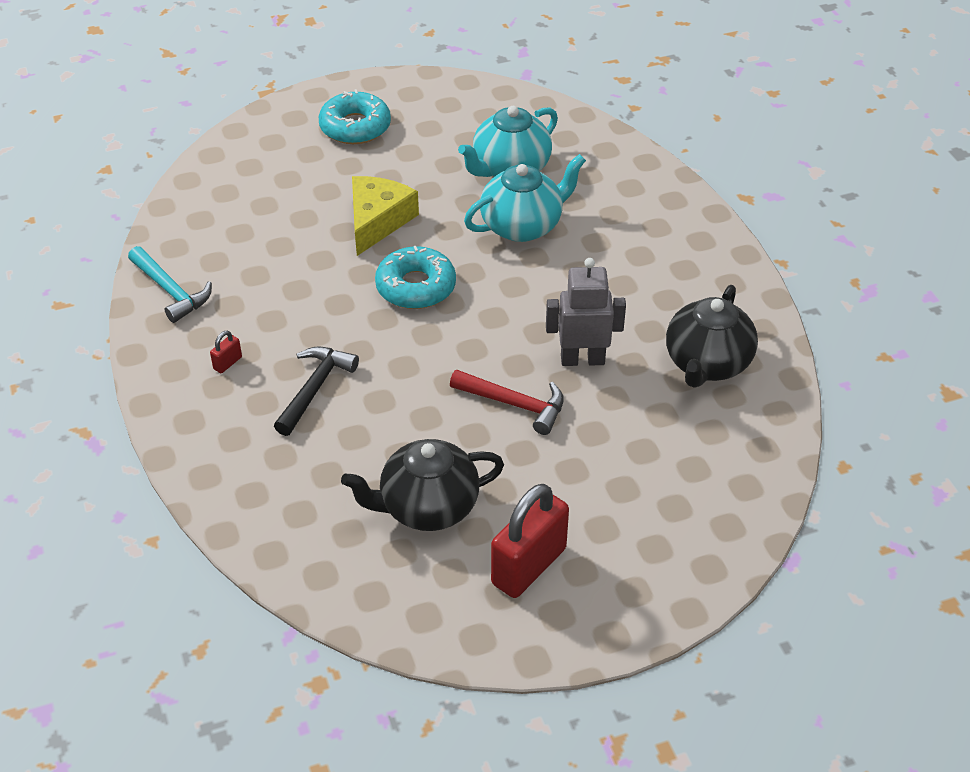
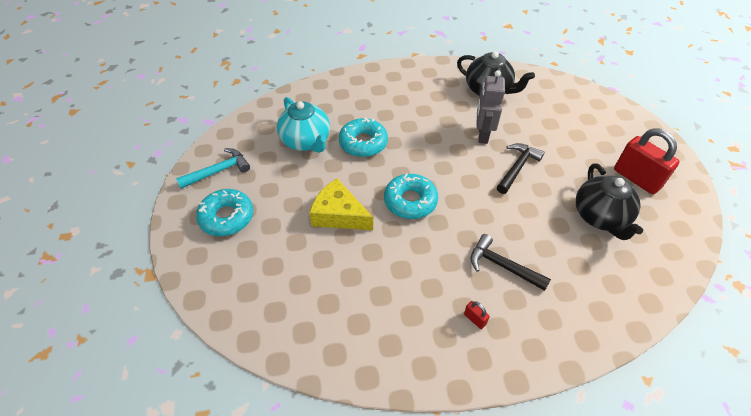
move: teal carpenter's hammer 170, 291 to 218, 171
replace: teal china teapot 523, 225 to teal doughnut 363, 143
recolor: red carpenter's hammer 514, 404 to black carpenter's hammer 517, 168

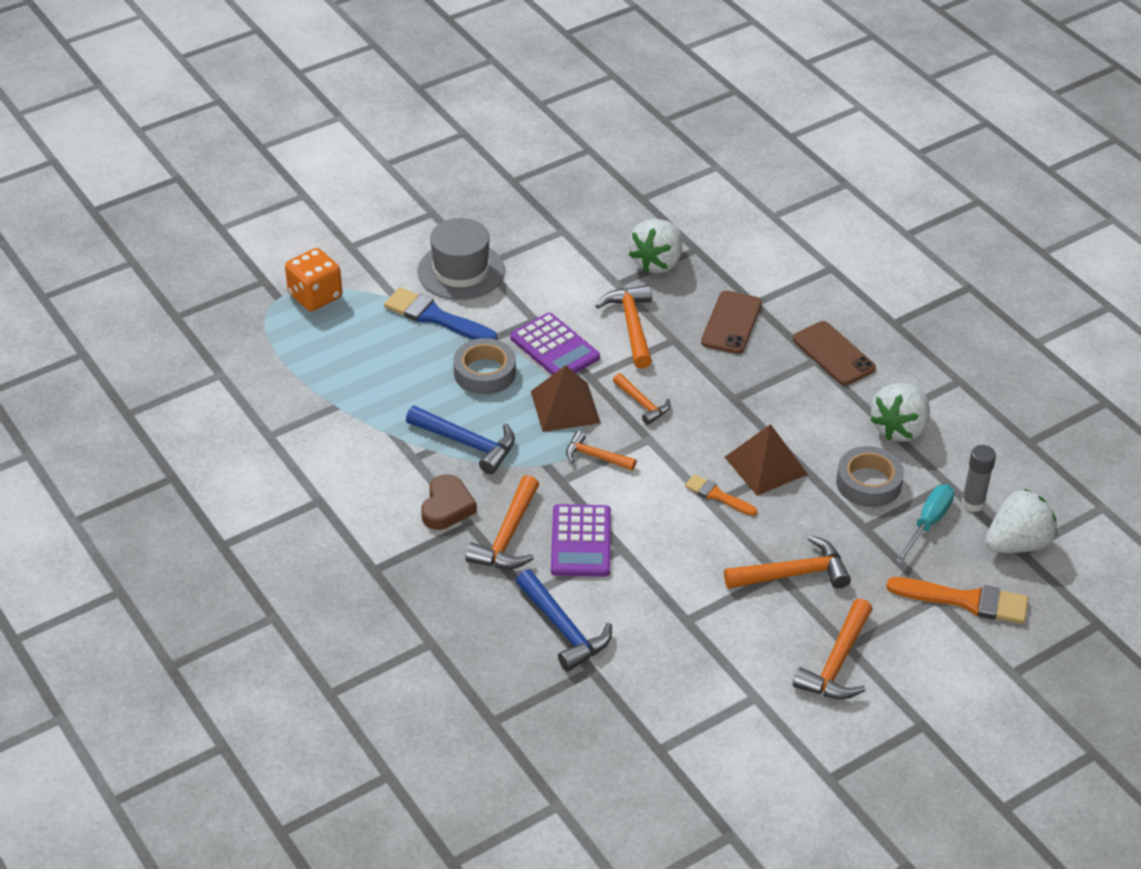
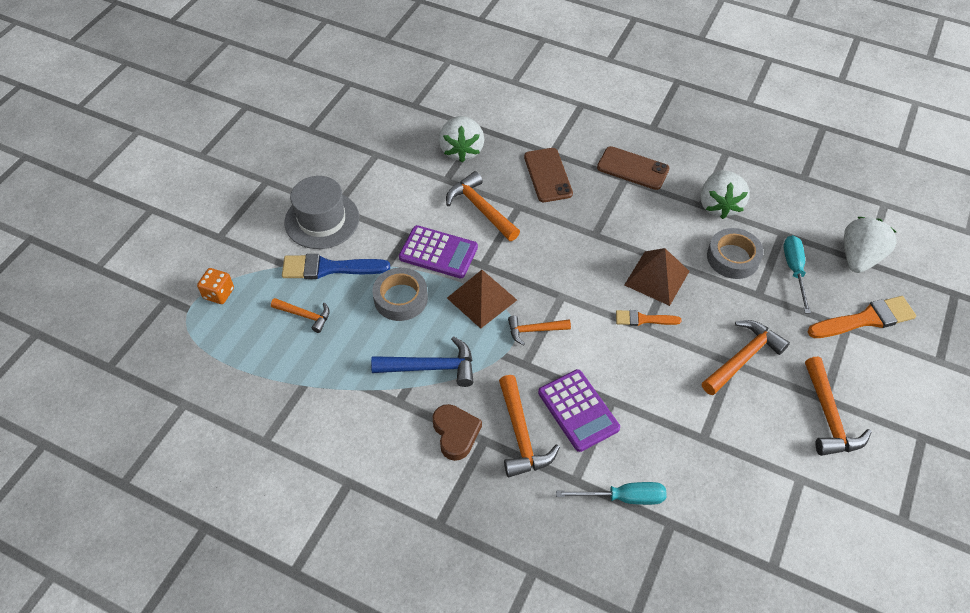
delete: ash-grey stick of glue 973, 503
move: orange-coloured carpenter's hammer 642, 404 to 305, 315
replace: royal blue carpenter's hammer 564, 629 to teal hand screwdriver 623, 497
resize: orange-coloured game die 315, 296 = 219, 293 x0.66

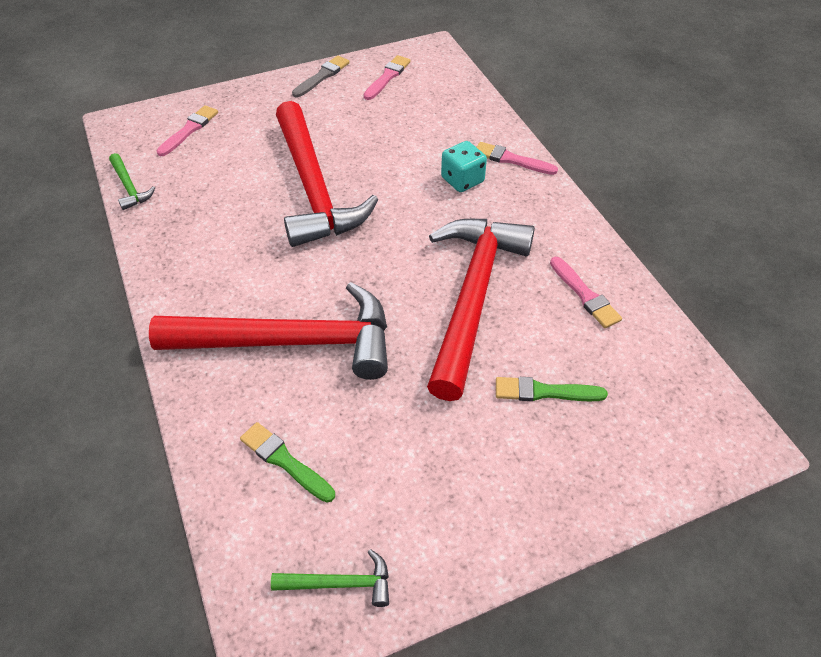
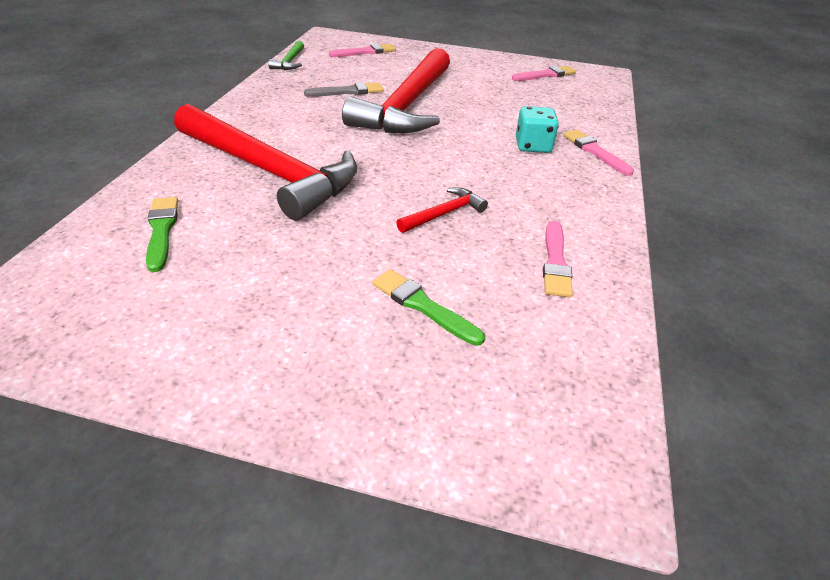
delete: leaf-green carpenter's hammer 340, 583
move: ash-grey paintbrush 322, 76 to 347, 91
resize: red carpenter's hammer 472, 297 = 444, 213 x0.40

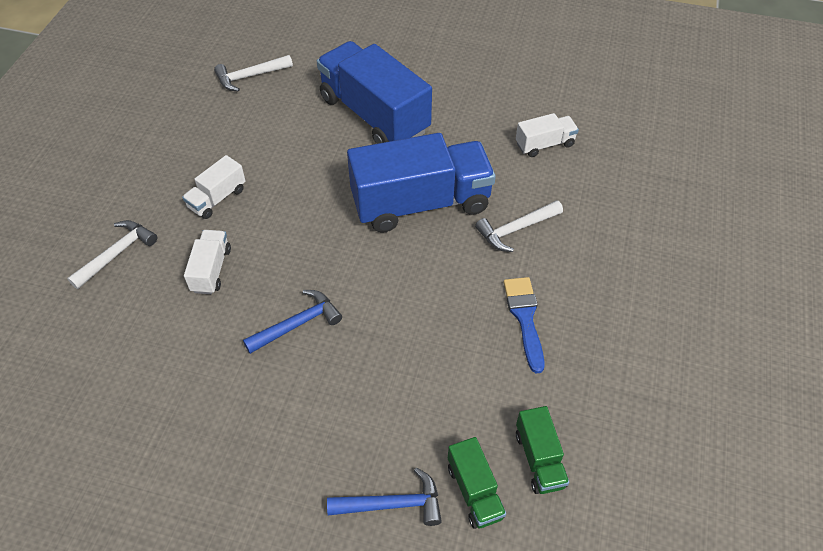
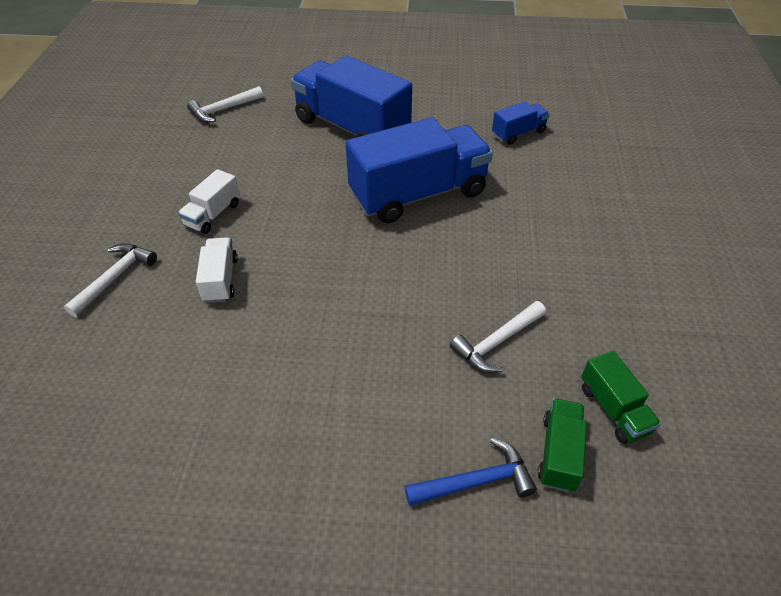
delete: royal blue carpenter's hammer 297, 324; royal blue paintbrush 524, 318
move: pure white carpenter's hammer 516, 229 to 497, 342
recolor: pure white truck 544, 144 to royal blue truck 518, 133
rotate: leaf-green truck 474, 491 = 559, 453 135 degrees counterclockwise

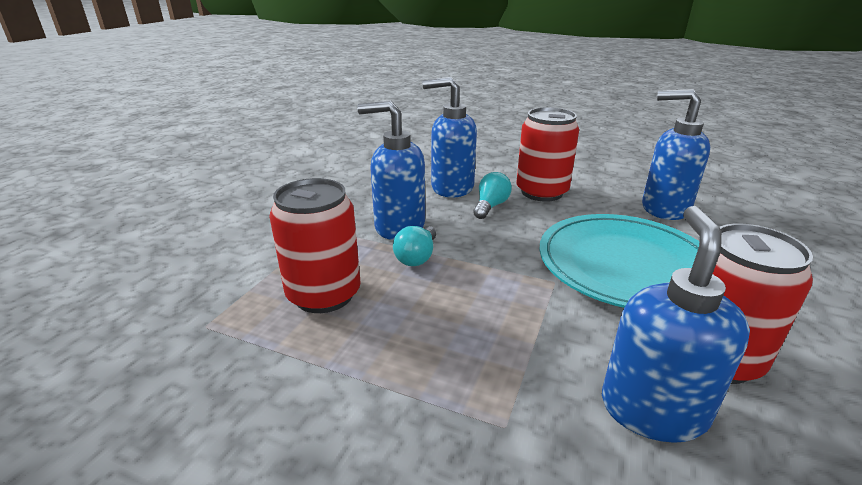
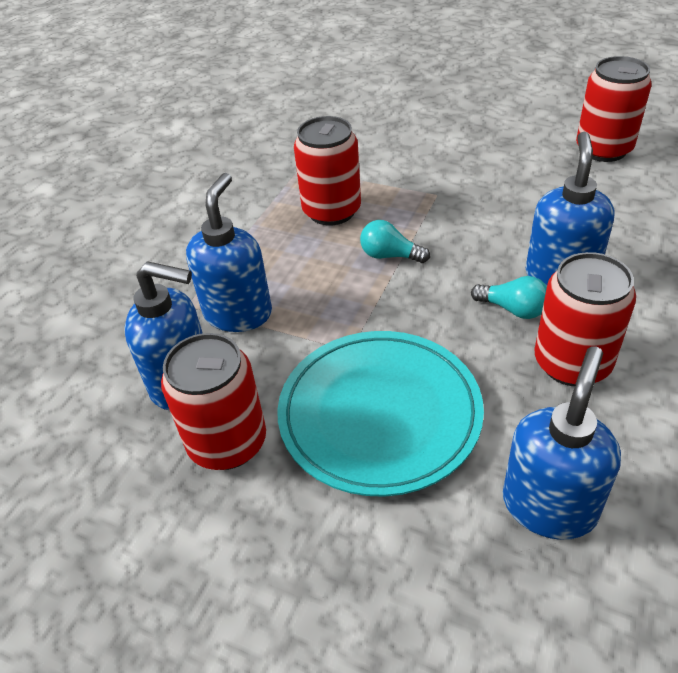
insert: red can 603, 149
move: royal blue pump bottle 399, 226 to 238, 313

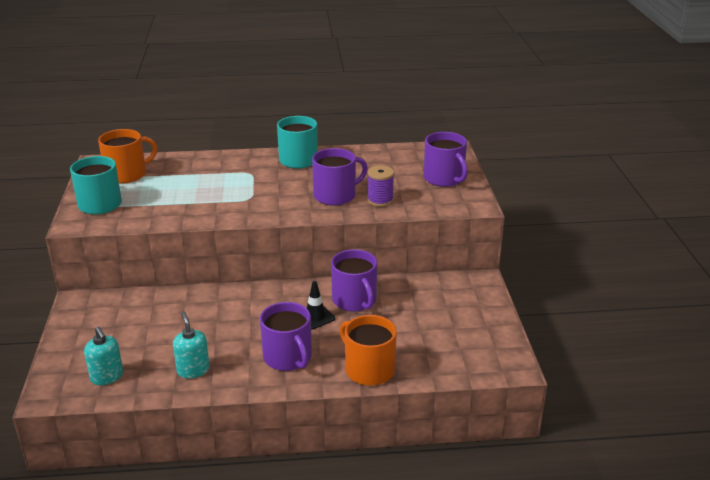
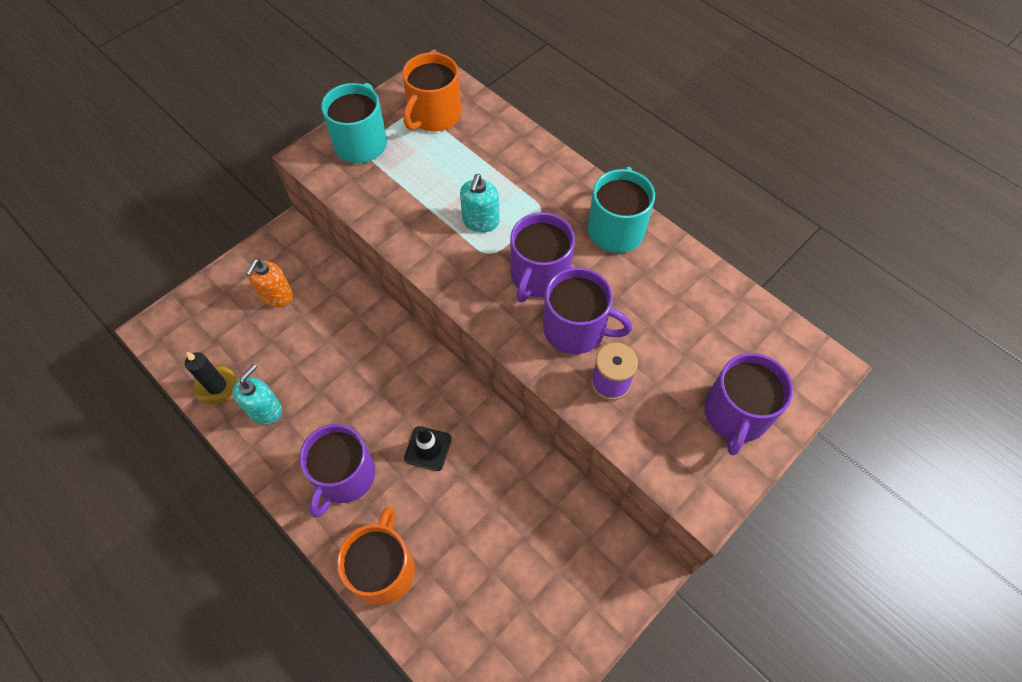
insert: black wax candle 217, 386; orange-coloured pump bottle 277, 296
move: teal pump bottle 107, 376 to 480, 221; purple coffee mug 354, 300 to 539, 275
rotate: orange-coloured coffee mug 127, 174 = 434, 115 105 degrees clockwise

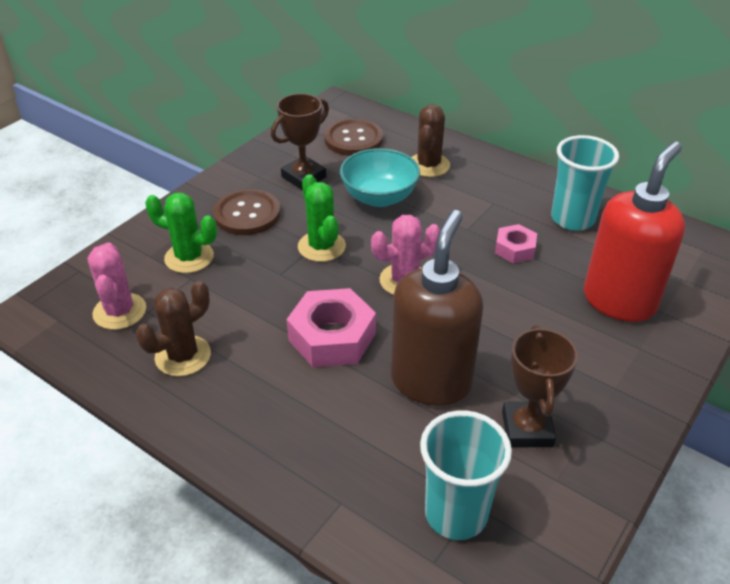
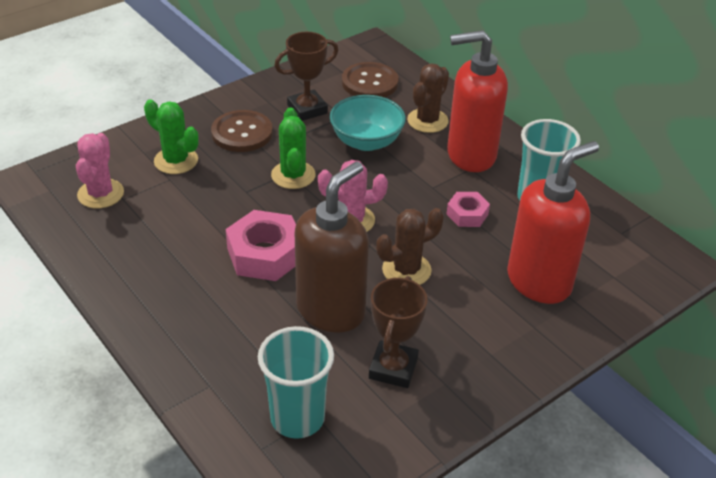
insert: red pump bottle 470, 155
move: russet cactus 183, 356 to 406, 270

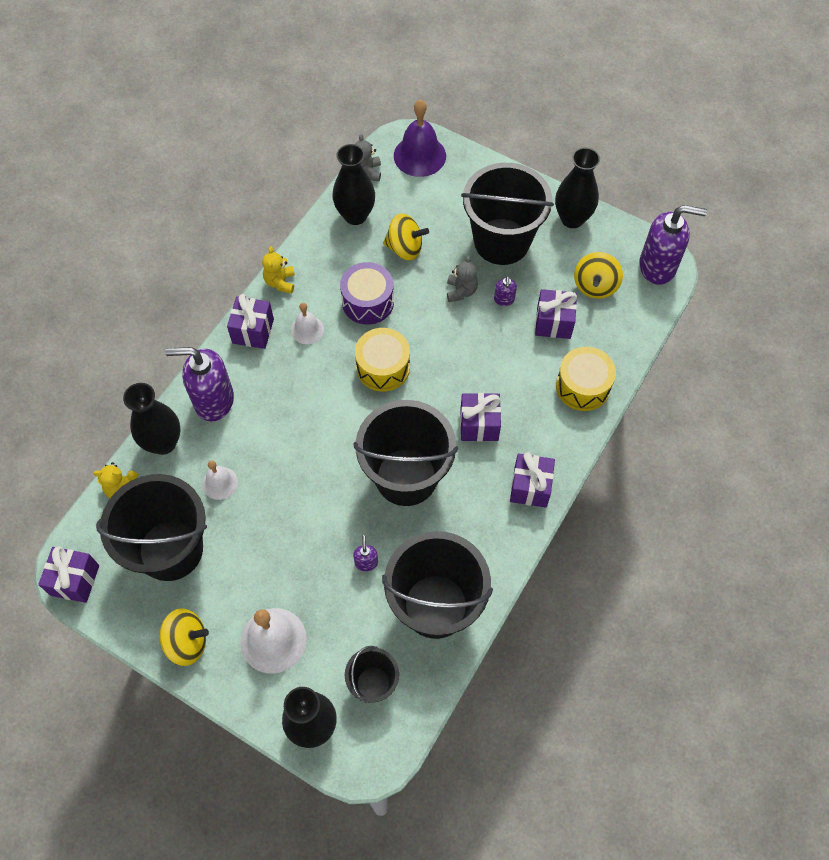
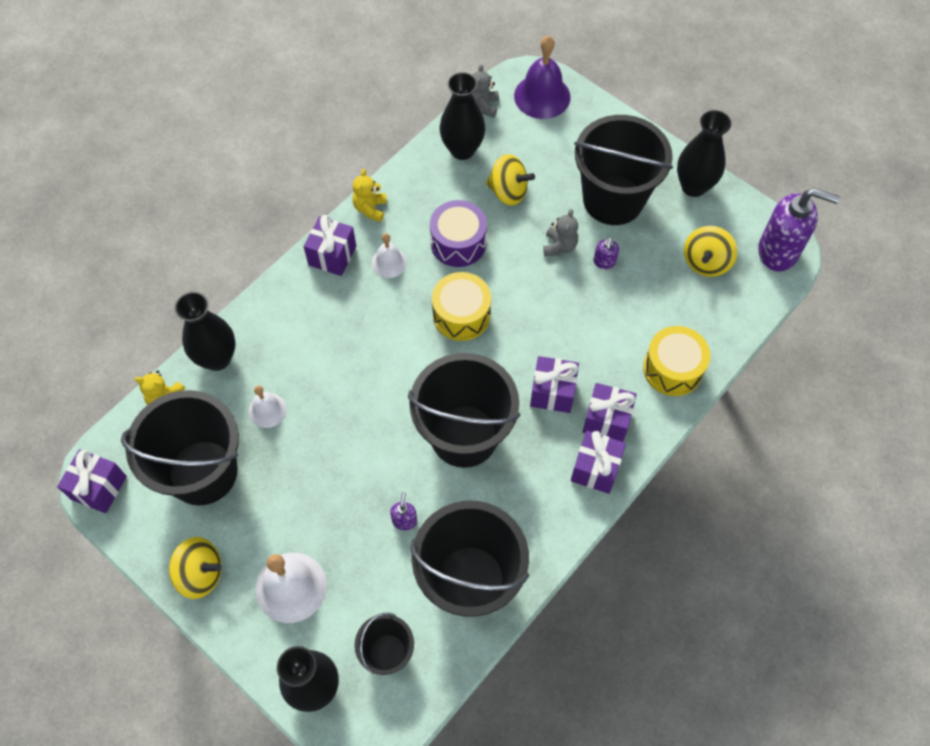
delete: purple pump bottle 213, 400
move: purple wrapped gift 553, 322 to 606, 420

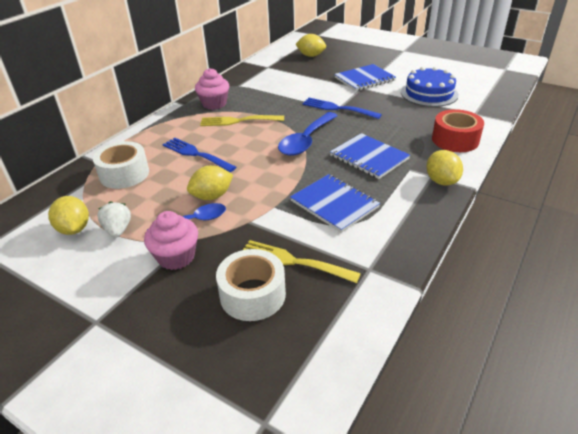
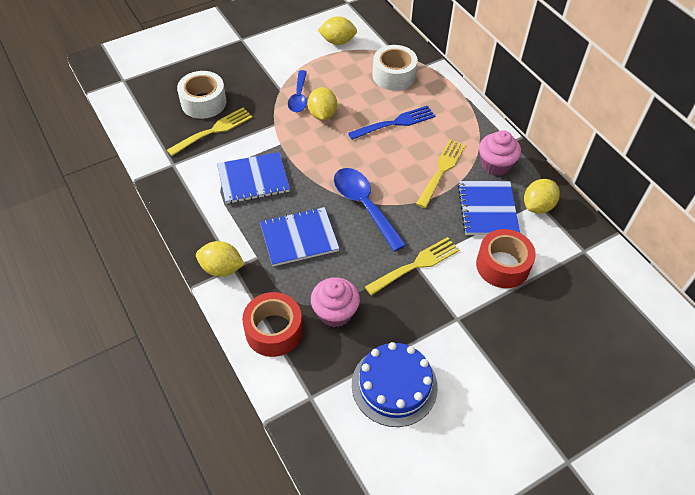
delete: pure white toy strawberry 118, 230
insert: red sticky tape 502, 265
move: rosy fairy cake 176, 257 to 335, 312; royal blue notepad 364, 79 to 487, 209; bright yellow citrus fruit 311, 56 to 538, 206
recolor: royal blue table fork 337, 108 to bright yellow table fork 416, 265

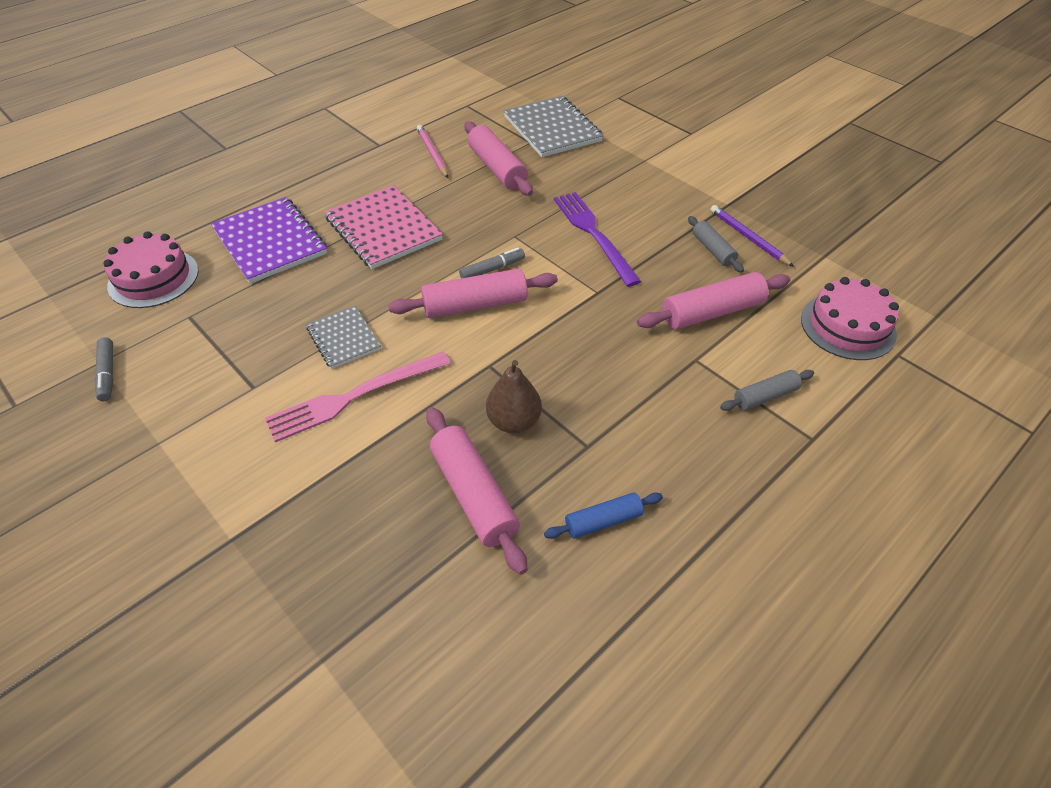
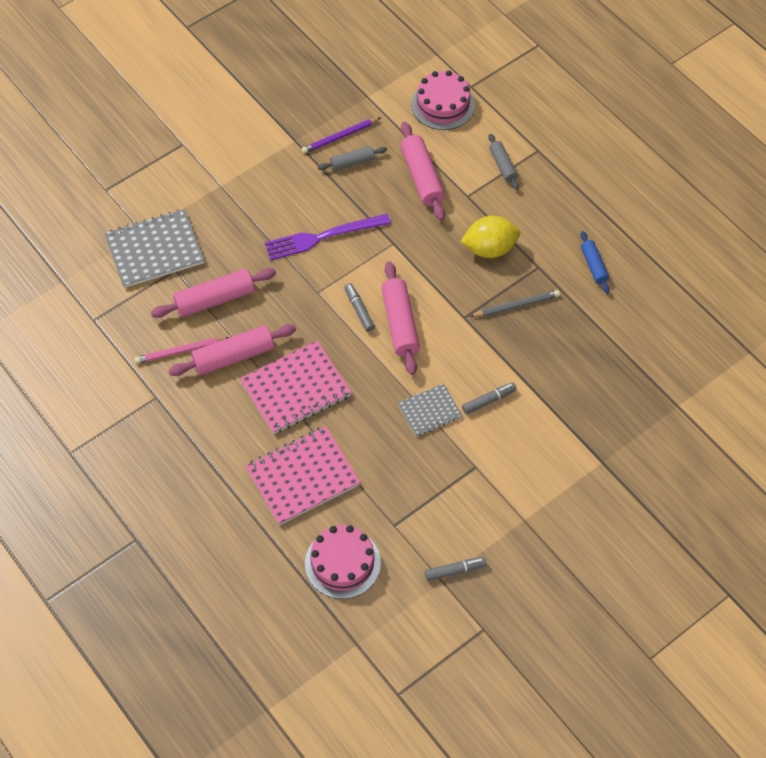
insert: bright yellow citrus fruit 489, 248
move: rosy dough roller 474, 494 to 233, 356
replace: rosy table fork 354, 397 to ash-grey marker 489, 401; russet toy pear 514, 421 to ash-grey pencil 516, 305
recolor: purple notepad 270, 242 to rosy notepad 302, 477

